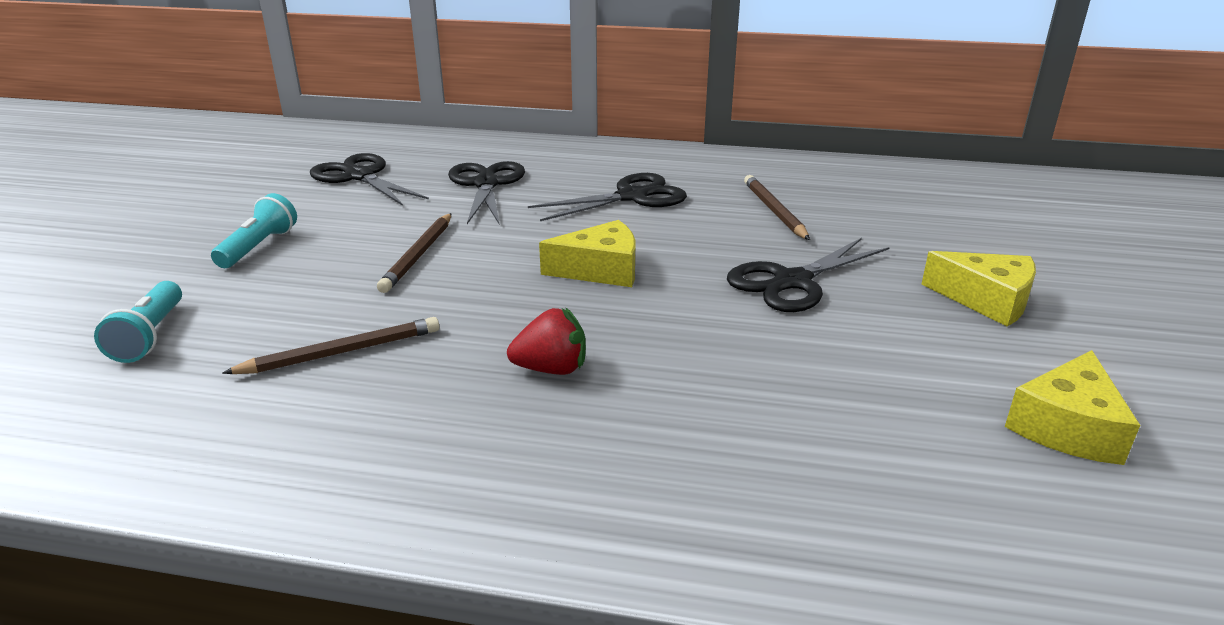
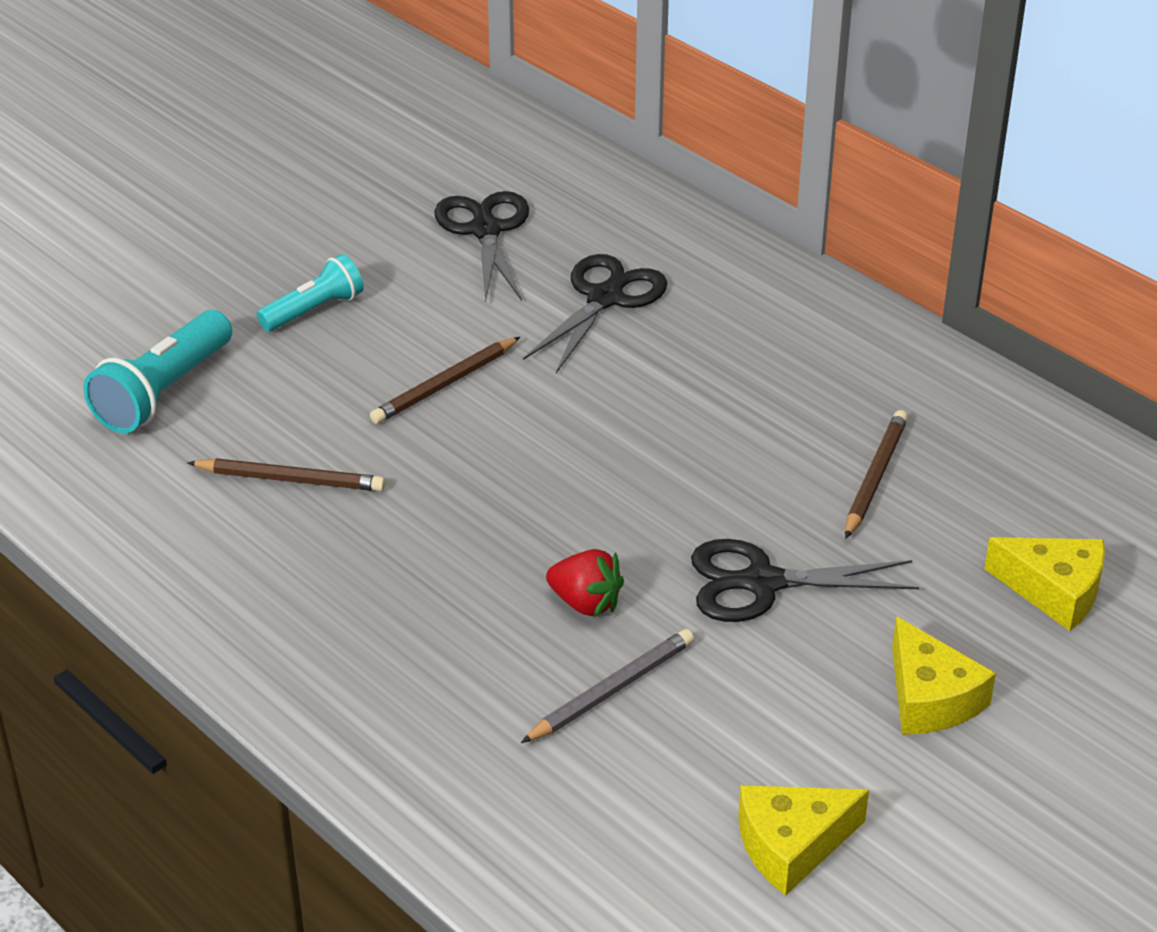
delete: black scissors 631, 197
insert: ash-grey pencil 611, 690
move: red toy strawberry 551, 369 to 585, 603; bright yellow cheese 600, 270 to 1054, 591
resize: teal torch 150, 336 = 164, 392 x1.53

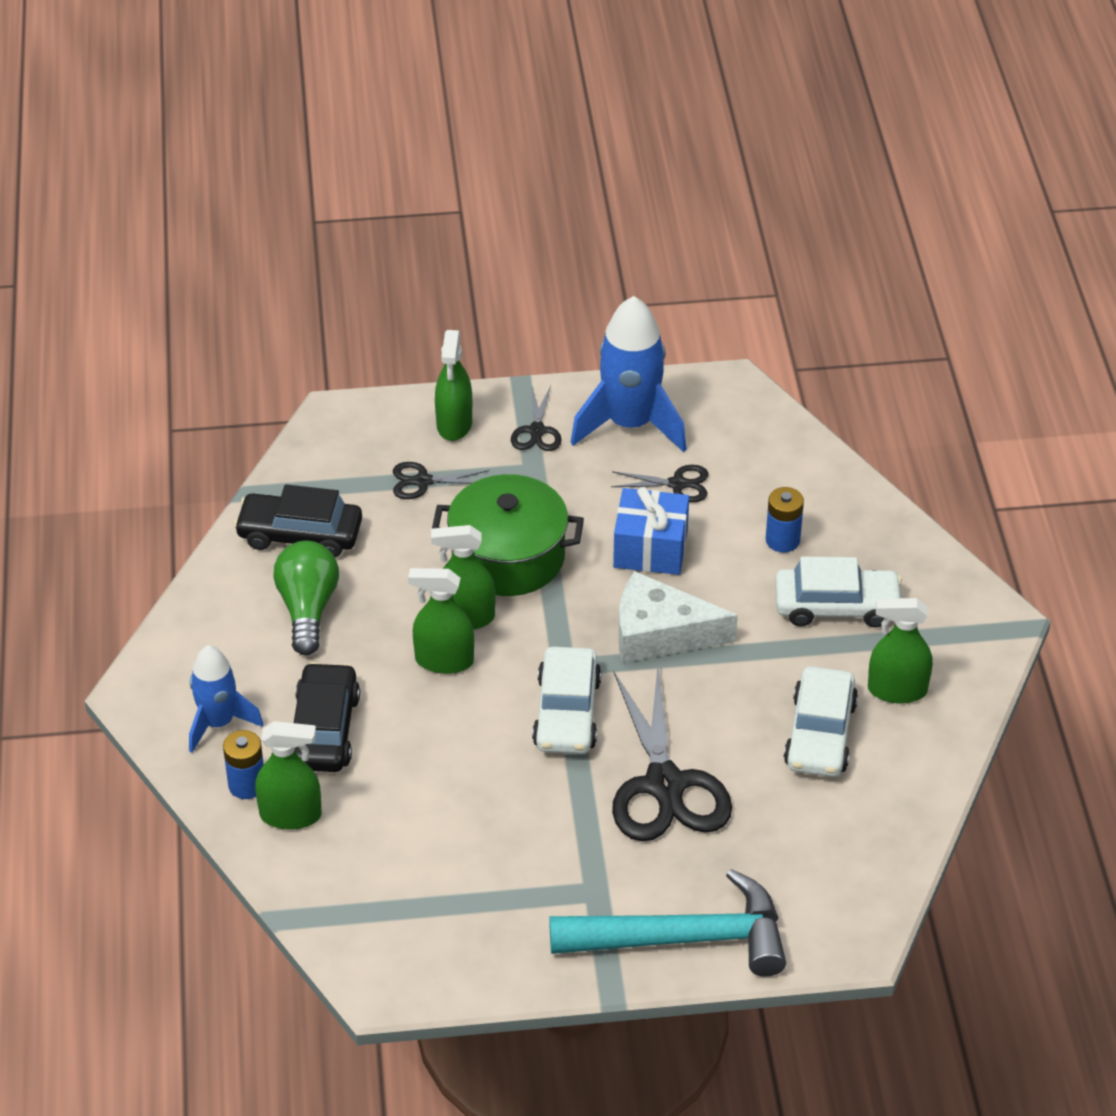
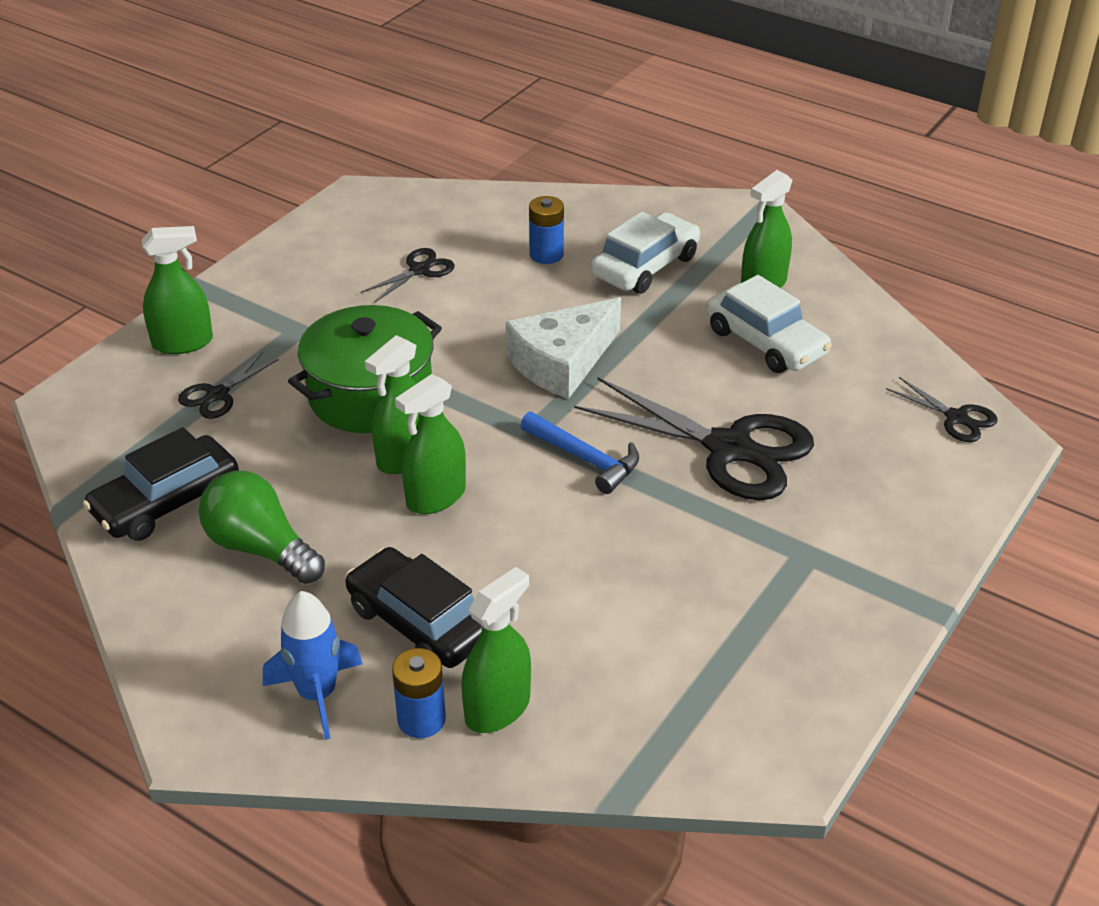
delete: teal carpenter's hammer 683, 938; royal blue rocket 630, 424; royal blue wrapped gift 650, 548
move: black scissors 537, 431 to 956, 418
replace: pure white car 567, 713 to royal blue carpenter's hammer 585, 459
rotate: leaf-green sprayer 454, 424 = 183, 343 60 degrees counterclockwise

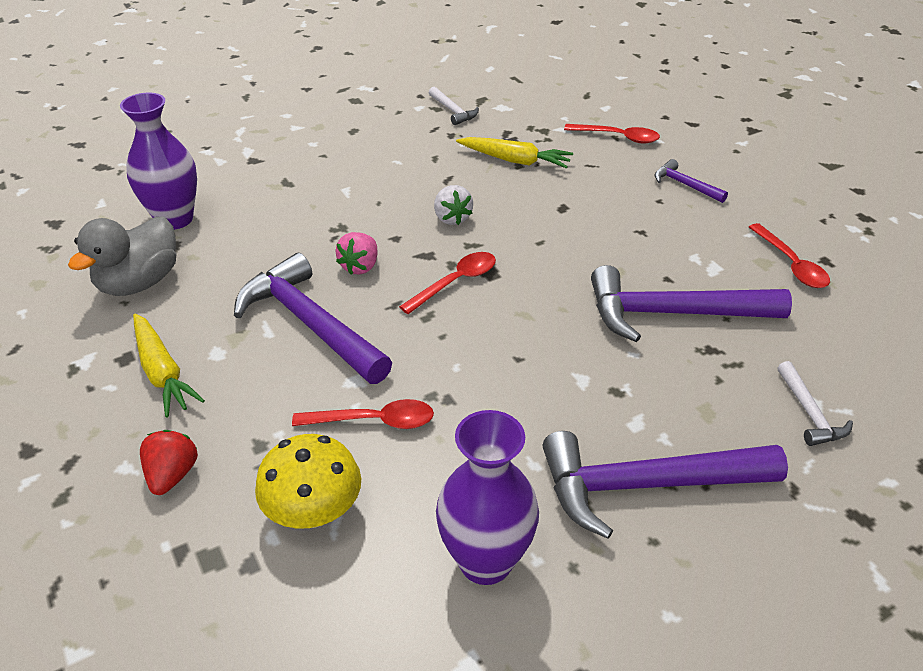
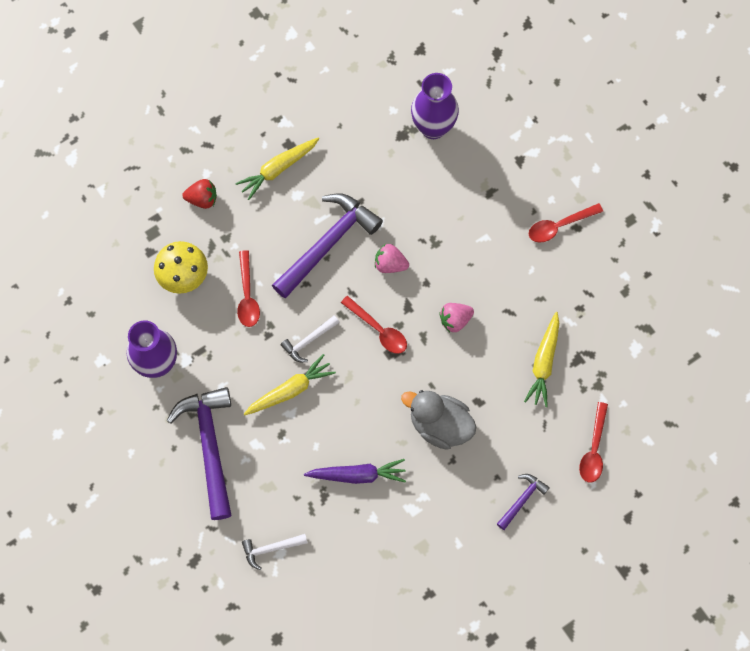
insert: bright yellow root vegetable 290, 390
move: pure white carpenter's hammer 453, 111 to 309, 341; ash-grey rubber duck 139, 283 to 440, 425; red tablespoon 791, 264 to 559, 226
replace: purple carpenter's hammer 673, 314 to purple root vegetable 358, 475
recolor: pure white toy strawberry 452, 218 to rosy toy strawberry 455, 320

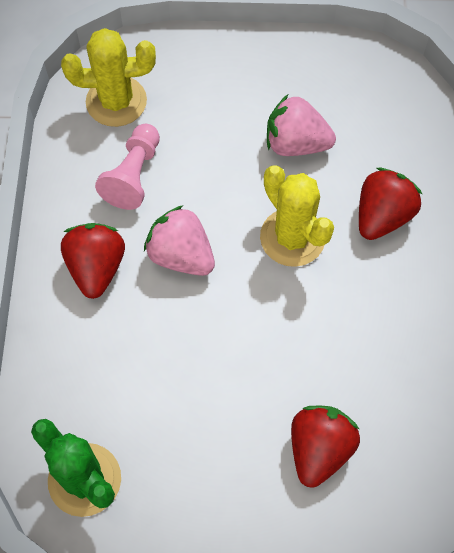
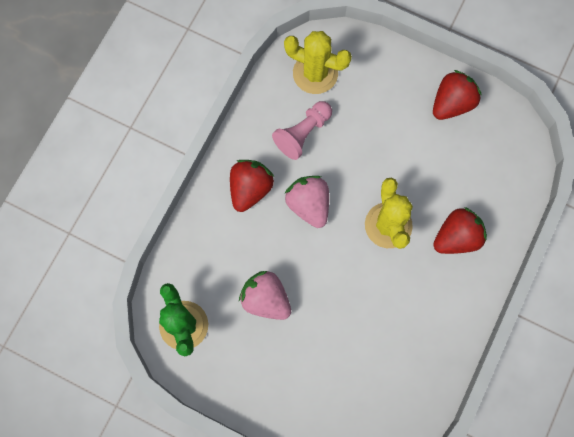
move: rosy toy strawberry 296, 144 to 266, 299; red toy strawberry 319, 449 to 452, 103

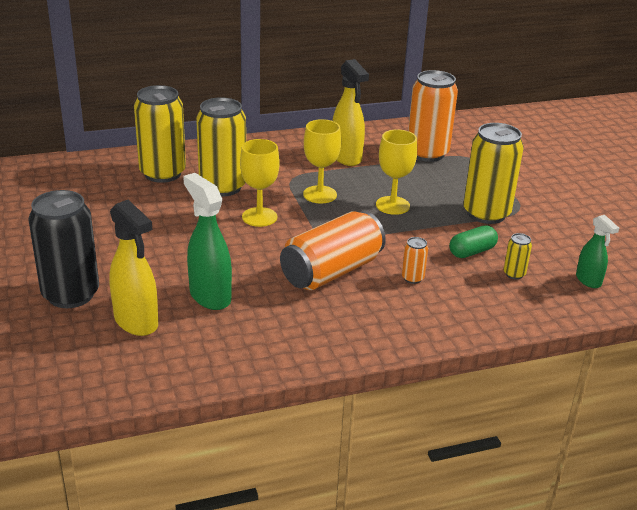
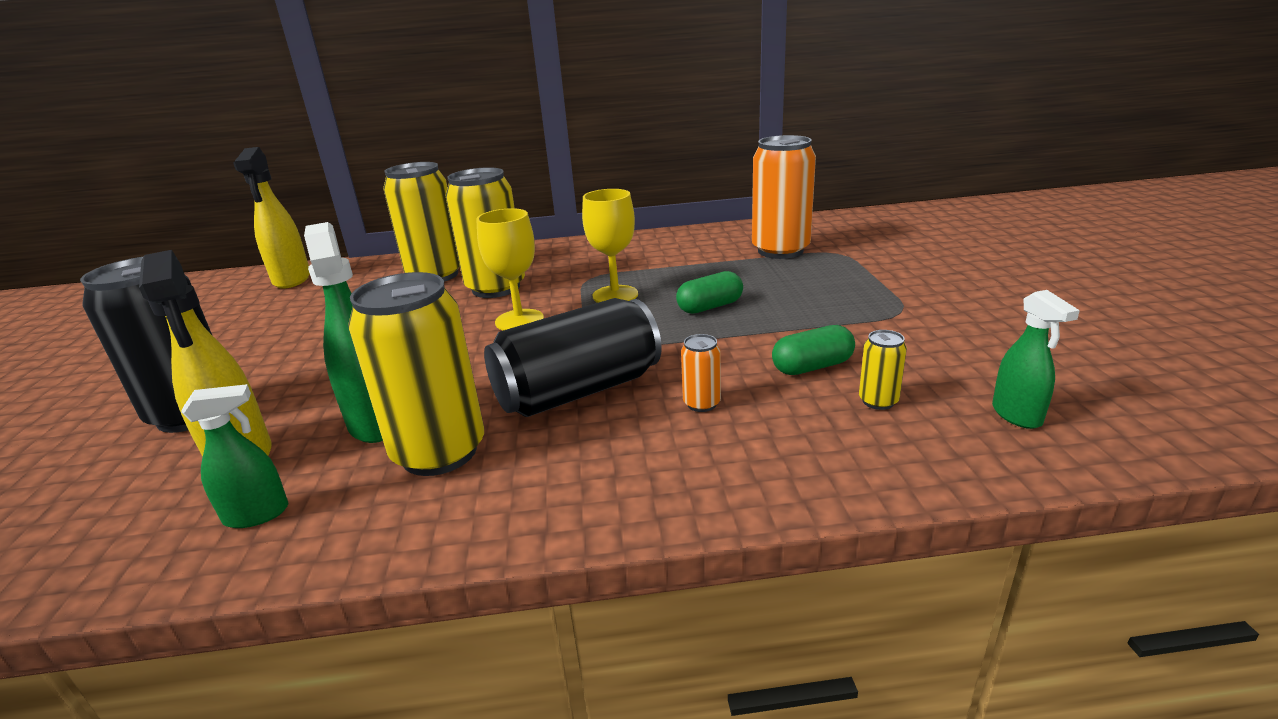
insert: leaf-green sprayer 257, 514
move: bright yellow sprayer 346, 157 to 292, 280; bright yellow can 486, 214 to 439, 452
replace: bright yellow goblet 392, 205 to leaf-green pill 710, 307
recolor: orange-coloured can 331, 271 to black can 578, 391

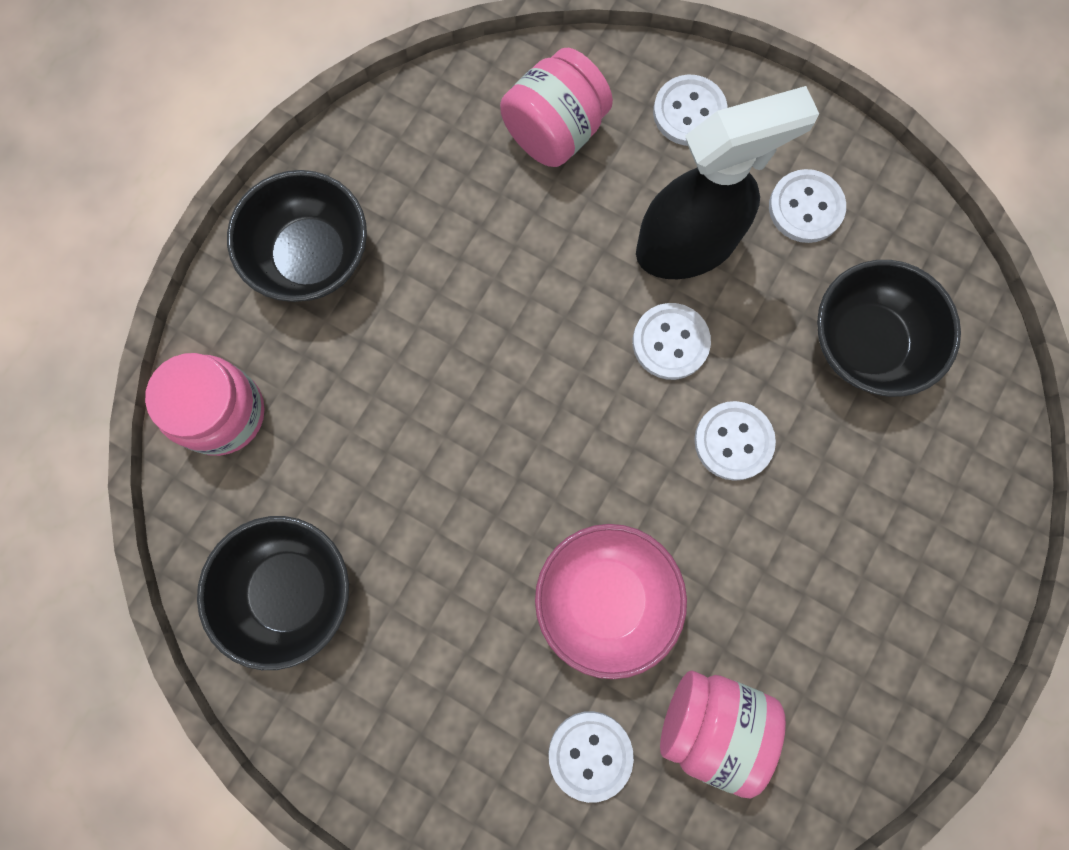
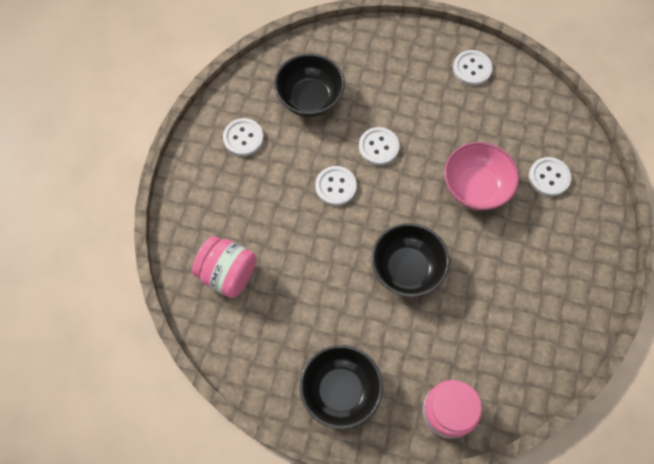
delete: black sprayer 687, 245; rosy jar 711, 723
move: black serving bowl 290, 591 to 407, 268; pure white shirt button 689, 112 to 472, 69

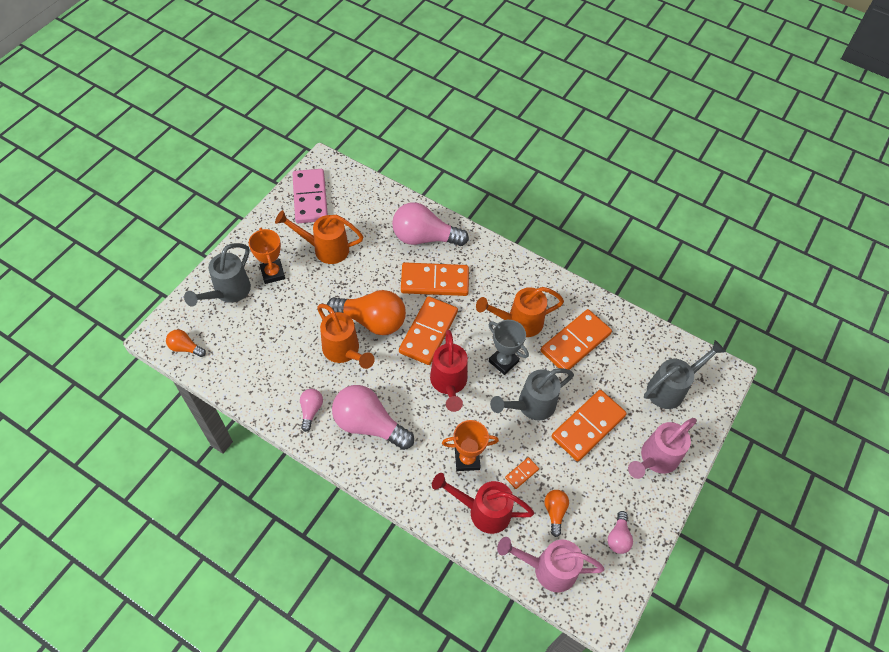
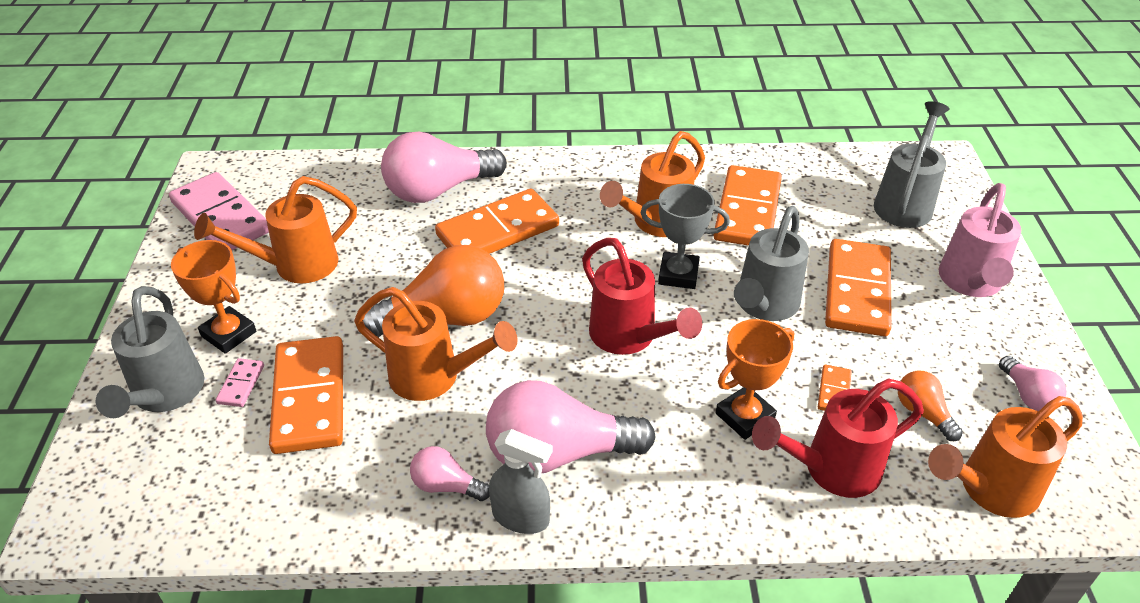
delete: orange-coloured lightbulb 185, 348
insert: rosy domino piece 241, 384; ash-grey sprayer 521, 517
move: orange-coloured domino piece 428, 332 to 309, 398
recolor: rosy sprinkling can 547, 568 to orange-coloured sprinkling can 988, 490
rotate: rosy lightbulb 311, 410 = 446, 486 45 degrees counterclockwise

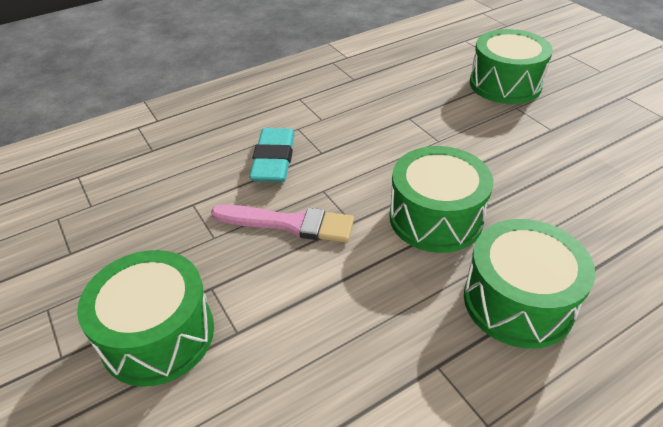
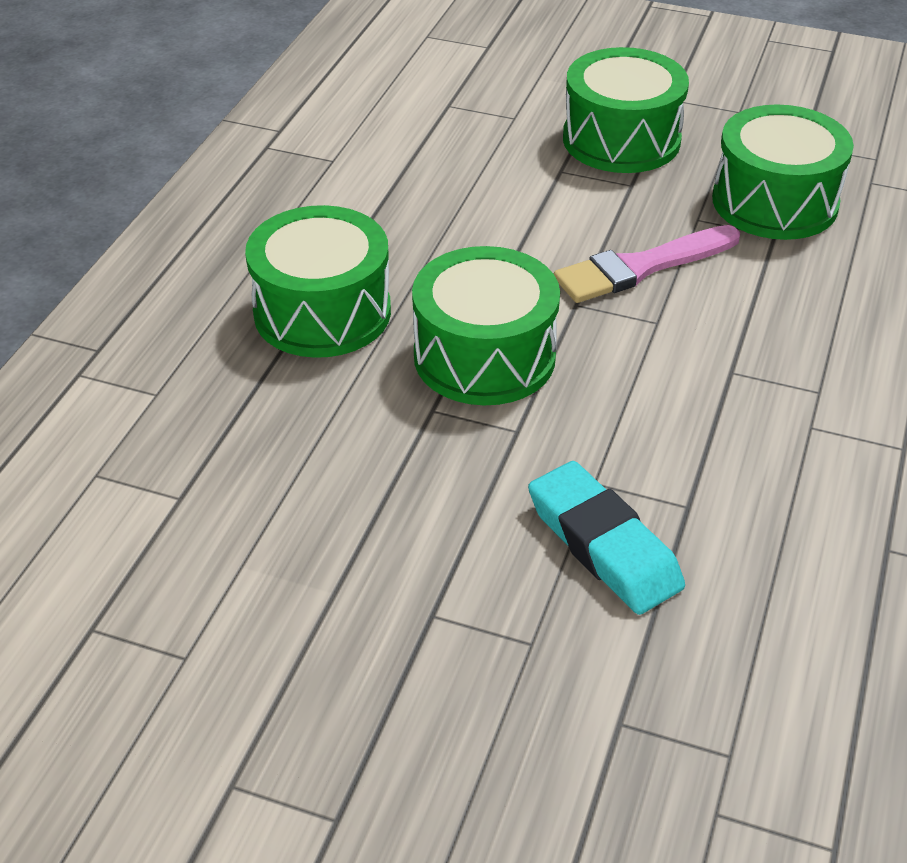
move: teal pencil eraser 274, 160 to 603, 545; leaf-green toy drum 505, 84 to 774, 202

